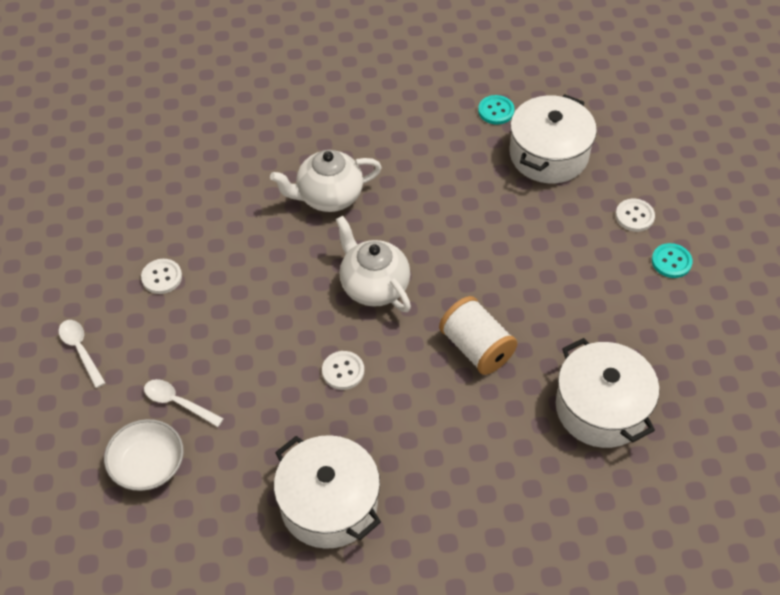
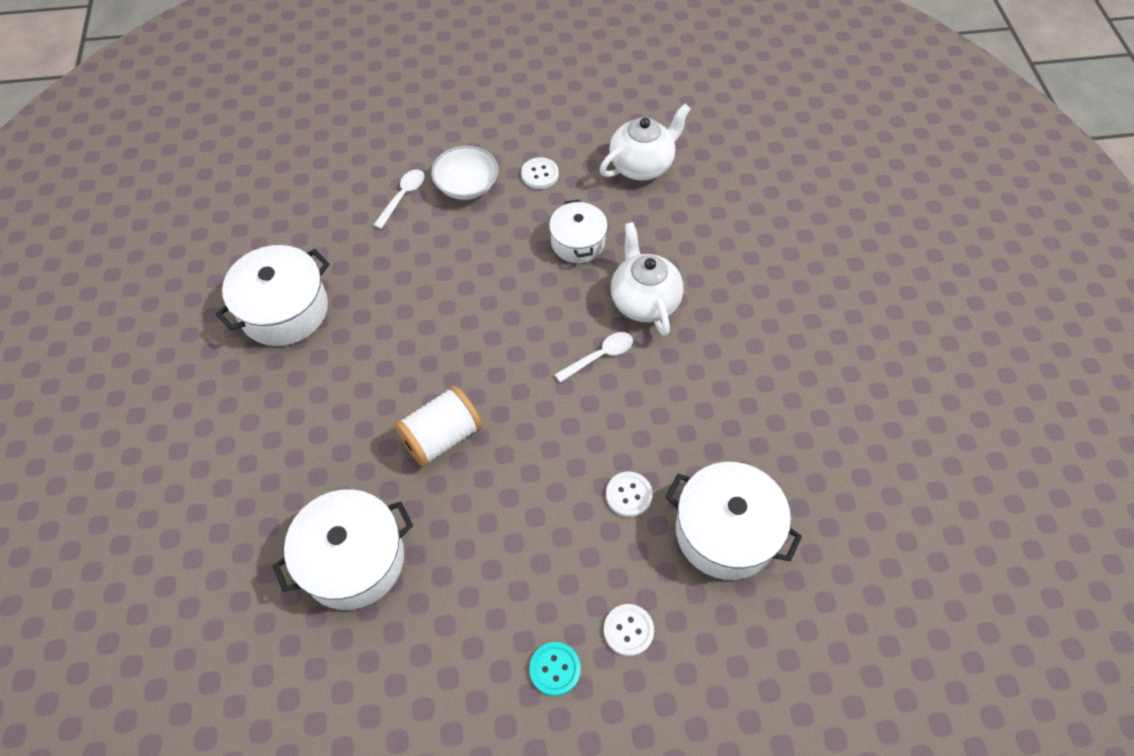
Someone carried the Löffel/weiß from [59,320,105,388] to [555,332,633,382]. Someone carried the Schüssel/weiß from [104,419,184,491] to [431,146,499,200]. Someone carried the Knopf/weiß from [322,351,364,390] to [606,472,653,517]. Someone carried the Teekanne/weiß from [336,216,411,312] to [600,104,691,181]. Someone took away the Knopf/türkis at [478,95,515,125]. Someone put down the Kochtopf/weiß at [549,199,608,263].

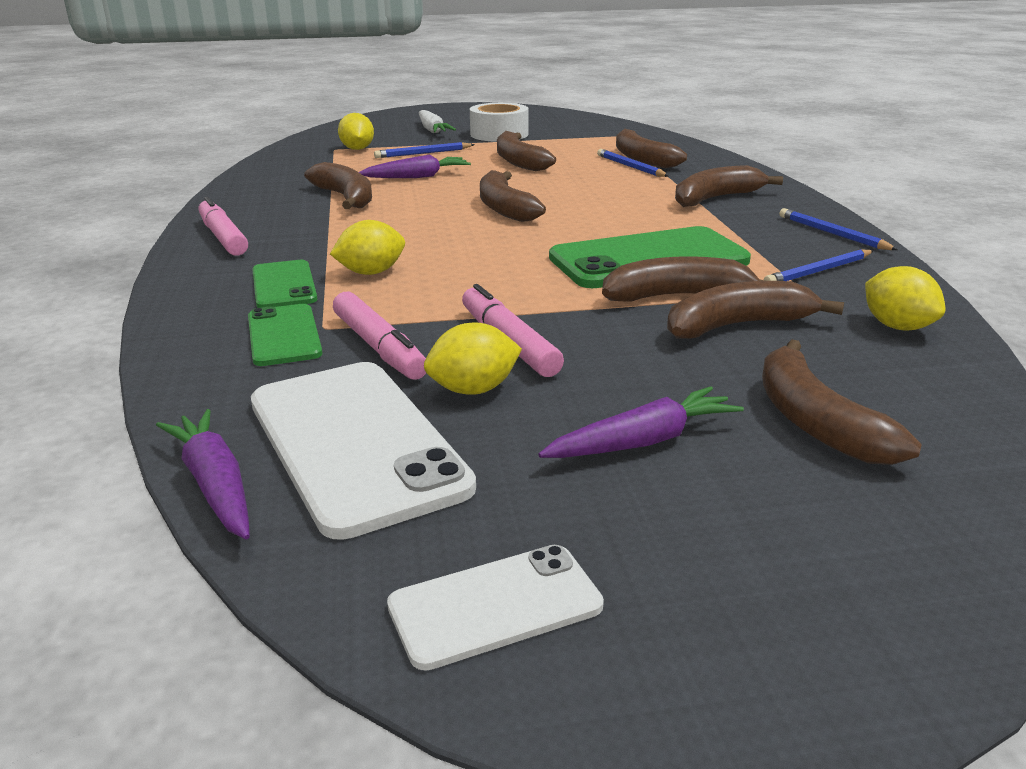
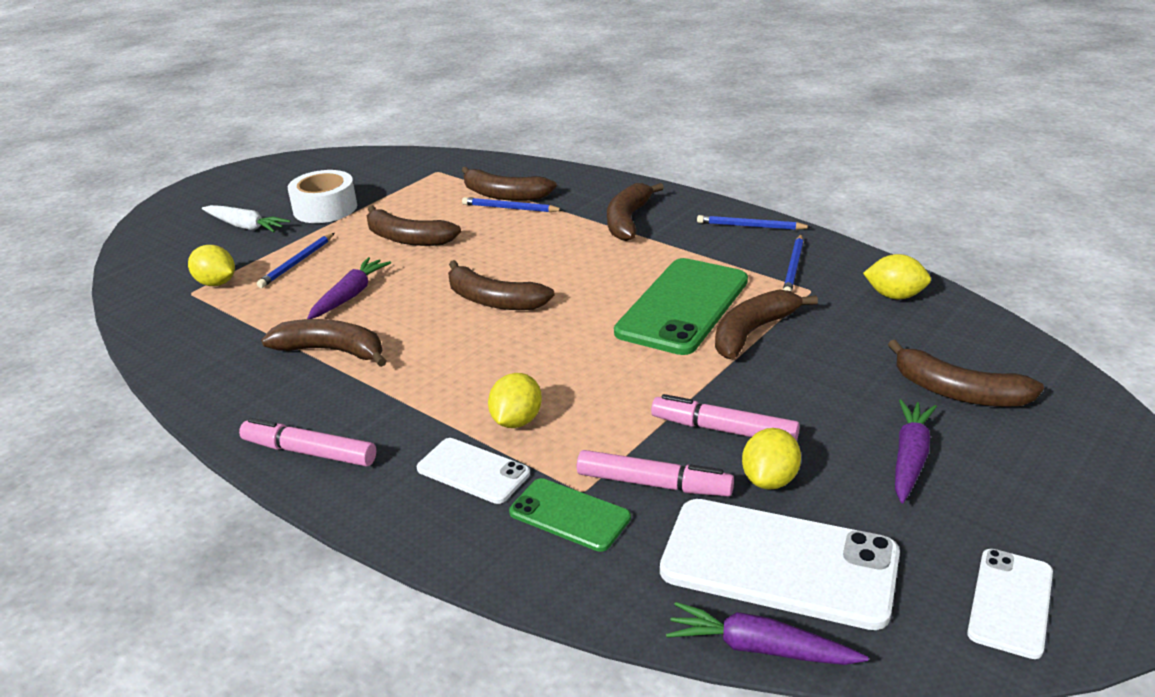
Someone repainted the Handy/grün at [252,260,317,308], which became the Handy/weiß at [417,438,530,504]. Someone took away the Banane/braun at [667,281,844,339].

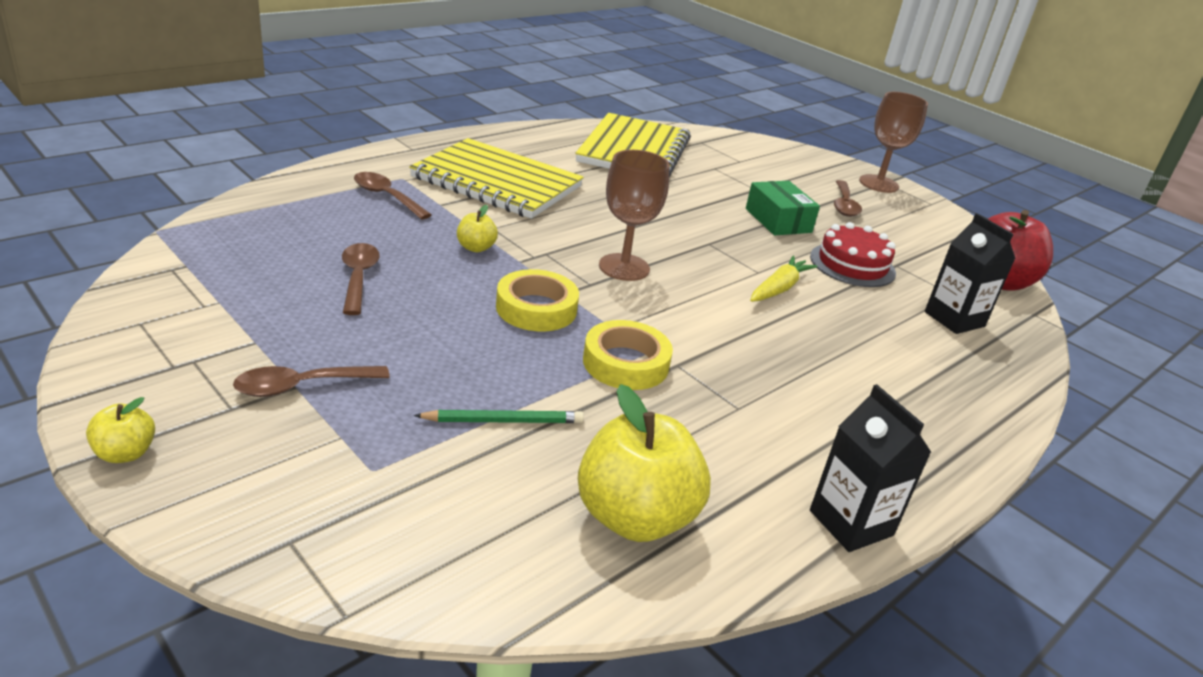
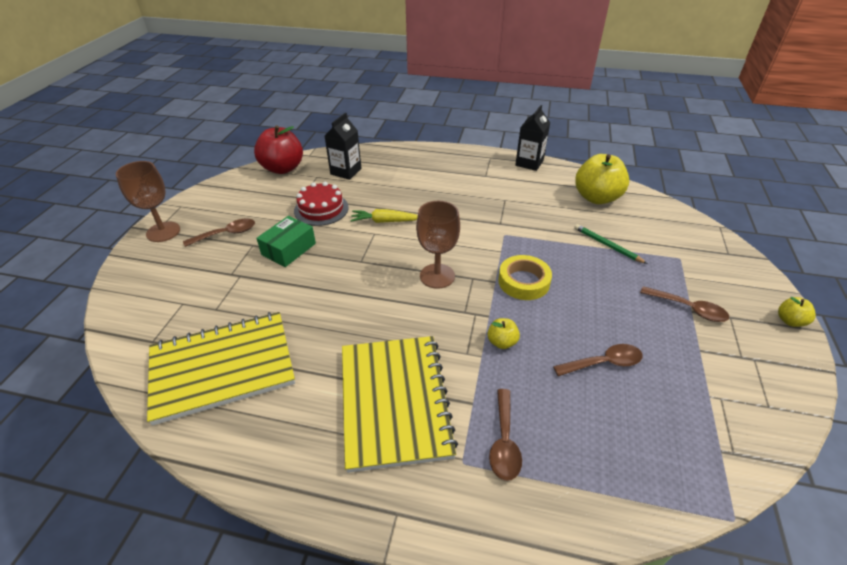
Someone rotated the Löffel/braun at [342,243,380,315] by 150 degrees counterclockwise. Someone took away the Klebeband/gelb at [583,320,673,390].

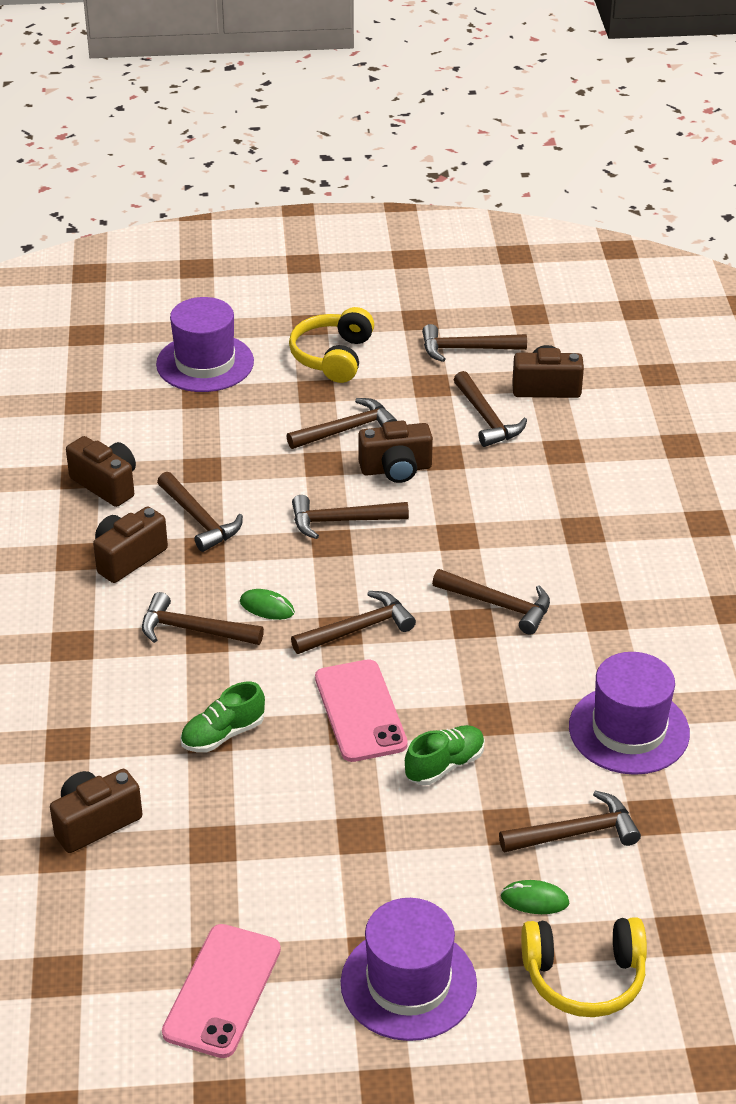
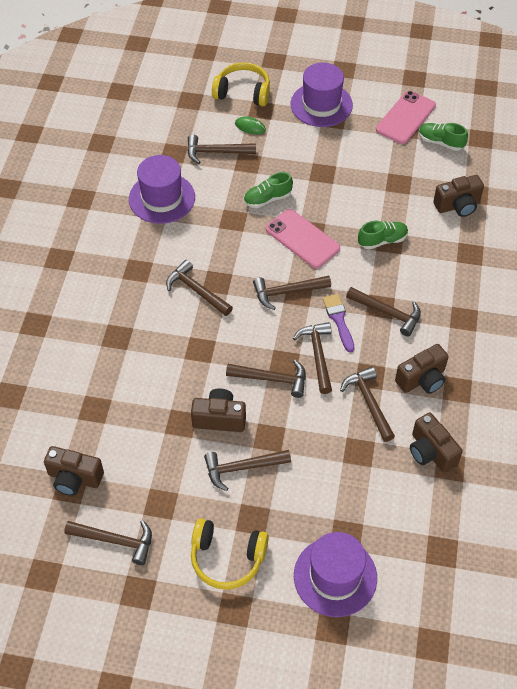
Someone swapped the Computermaus/grün at [240,589,295,620] for the Pinsel/lila at [323,294,354,352]. Someone rotated the Kopfhörer/gelb at [289,307,374,383] by 75 degrees clockwise. Someone rotated the Handy/rosa at [315,659,408,762] by 45 degrees counterclockwise. Someone carried the Hammer/braun from [454,371,527,447] to [293,322,332,394]. Someone put down the Schuh/grün at [419,123,468,151].

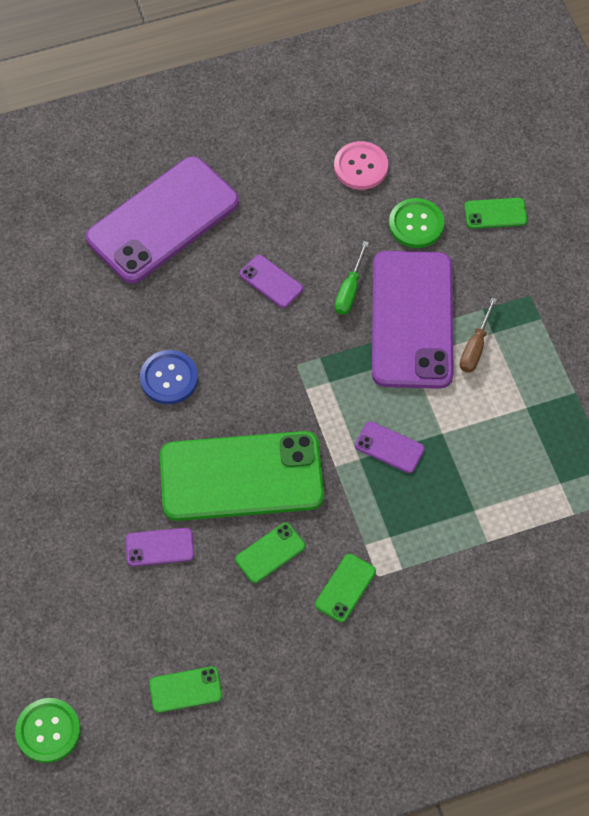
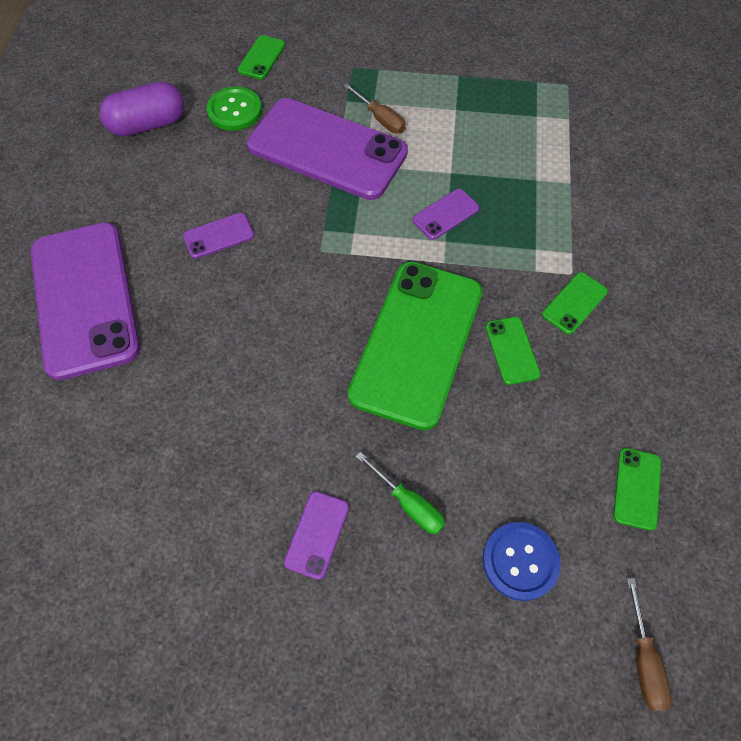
Someone swapped the Knopf/grün at [15,698,81,763] for the Schraubenzieher/braun at [627,578,672,711]. Someone carried the Handy/lila from [126,528,194,567] to [284,491,349,580]. Someone carried the Knopf/blau from [140,350,198,404] to [483,522,561,601]. Someone rotated the Handy/grün at [315,554,376,622] by 75 degrees clockwise. Someone swapped the Knopf/rosa at [334,141,388,190] for the Kapsel/lila at [99,81,184,136]. Someone carried the Schraubenzieher/grün from [335,241,369,315] to [356,452,445,534].

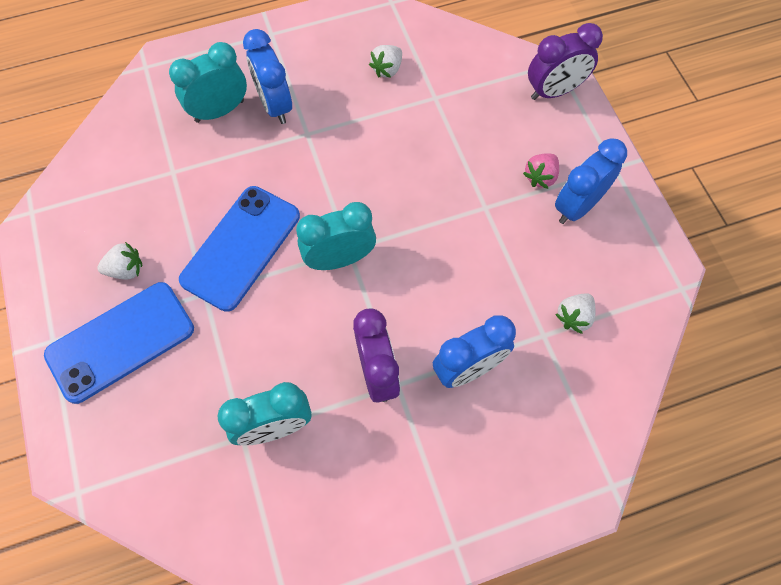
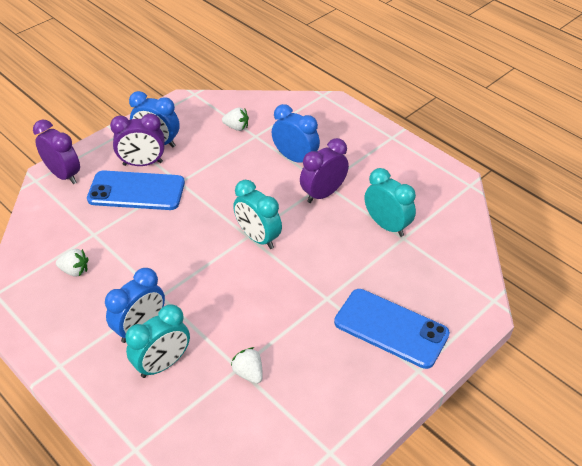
Someone carried the Erdbeere/weiß from [97,242,142,280] to [231,347,263,384]. Someone rotated the Wecker/türkis at [169,42,247,123] by 75 degrees counterclockwise. Someone carried the Handy/blau from [179,186,300,312] to [87,171,185,210]. Someone swapped the Erdbeere/rosa at [523,153,559,189] for the Wecker/lila at [110,113,165,166].

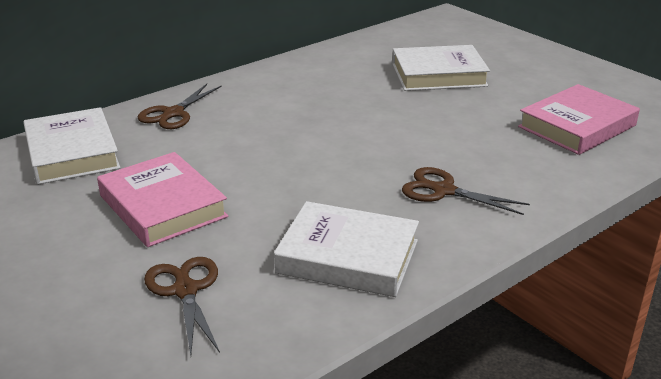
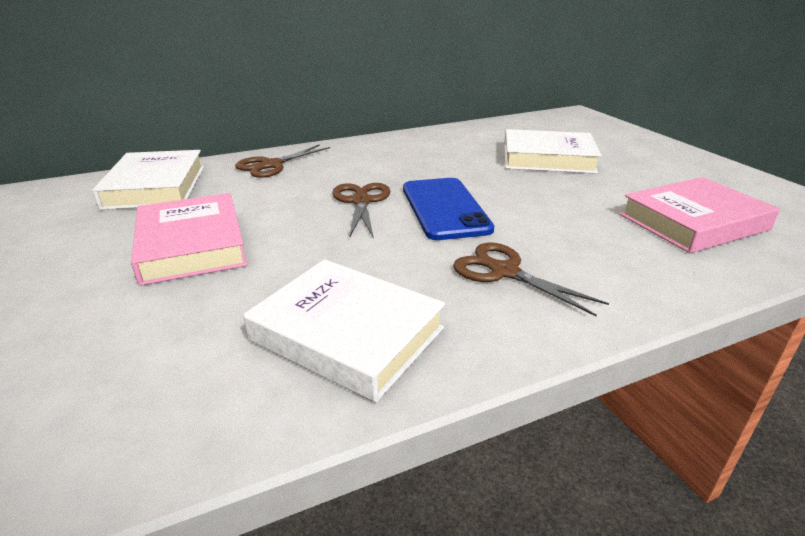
Someone carried the Schere/braun from [144,257,220,355] to [332,183,390,239]. Someone put down the Handy/blau at [403,178,494,240].

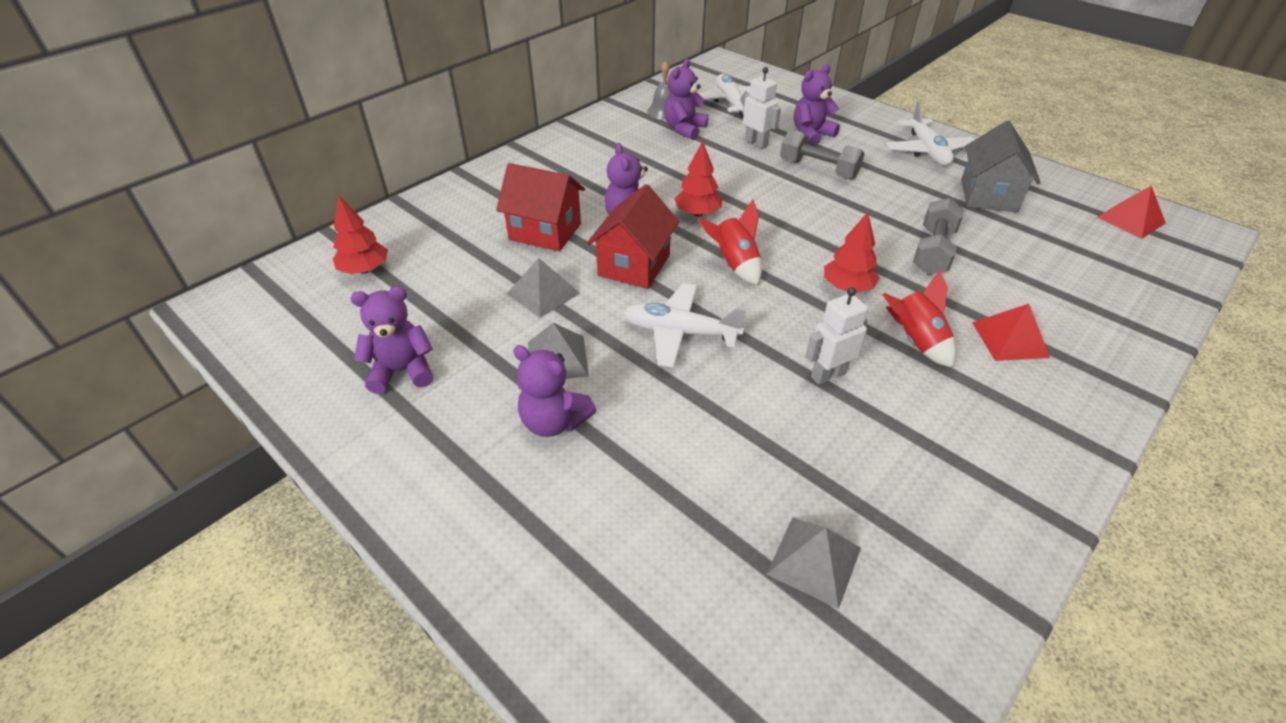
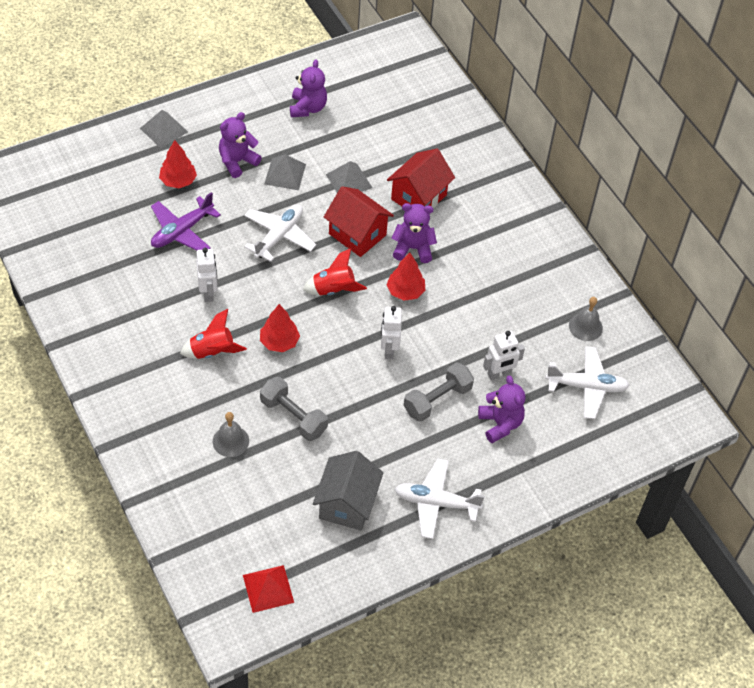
Someone carried the Baum/rot from [333,195,388,274] to [159,140,197,188]. Someone took away the Teddybär/lila at [664,59,708,140]. Someone carried the Pyramide/grau from [766,518,861,609] to [140,110,188,148]. Someone rotated the Haus/grau at [961,121,1041,212] by 75 degrees clockwise. Someone took away the Pyramide/rot at [972,304,1050,361]. Someone put down the Flugzeug/lila at [151,192,221,251]. Someone put down the Glocke/grau at [213,412,249,457]. Someone put down the Roboter/weiß at [381,306,402,359].

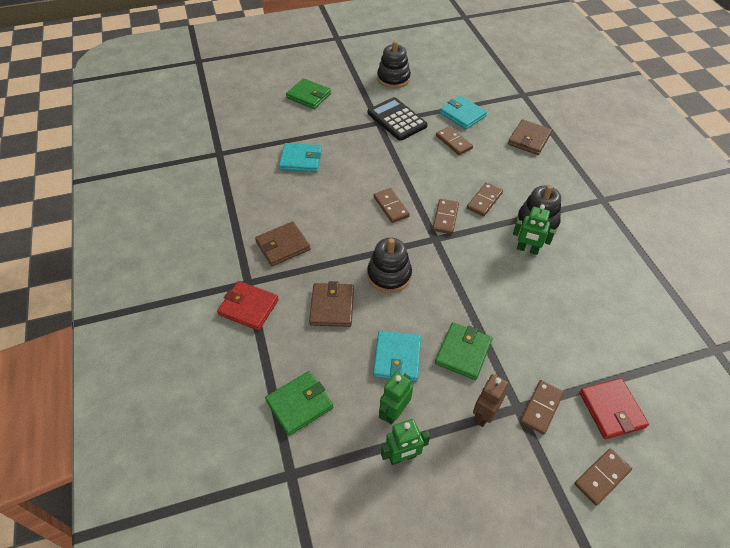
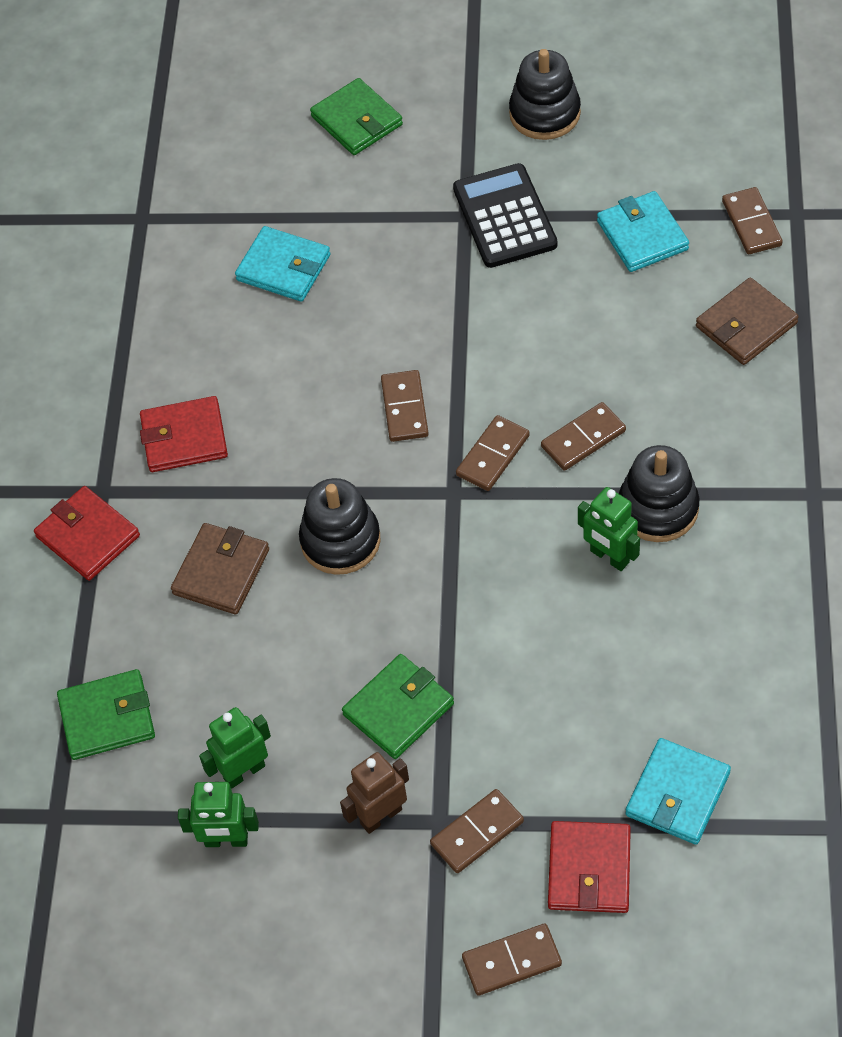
Someone repainted the Geldbörse/braun at [255,221,311,266], which became the Geldbörse/rot at [140,396,228,472]. Someone carried the Geldbörse/türkis from [373,331,421,382] to [625,738,731,845]. Someone carried the Dominostein/braun from [436,126,473,155] to [722,187,782,254].

